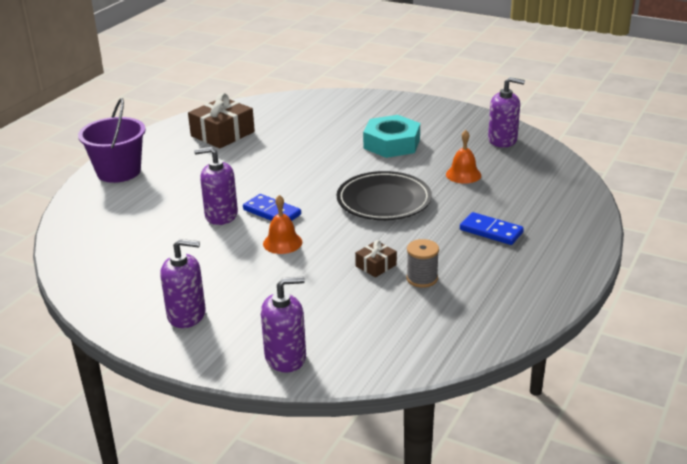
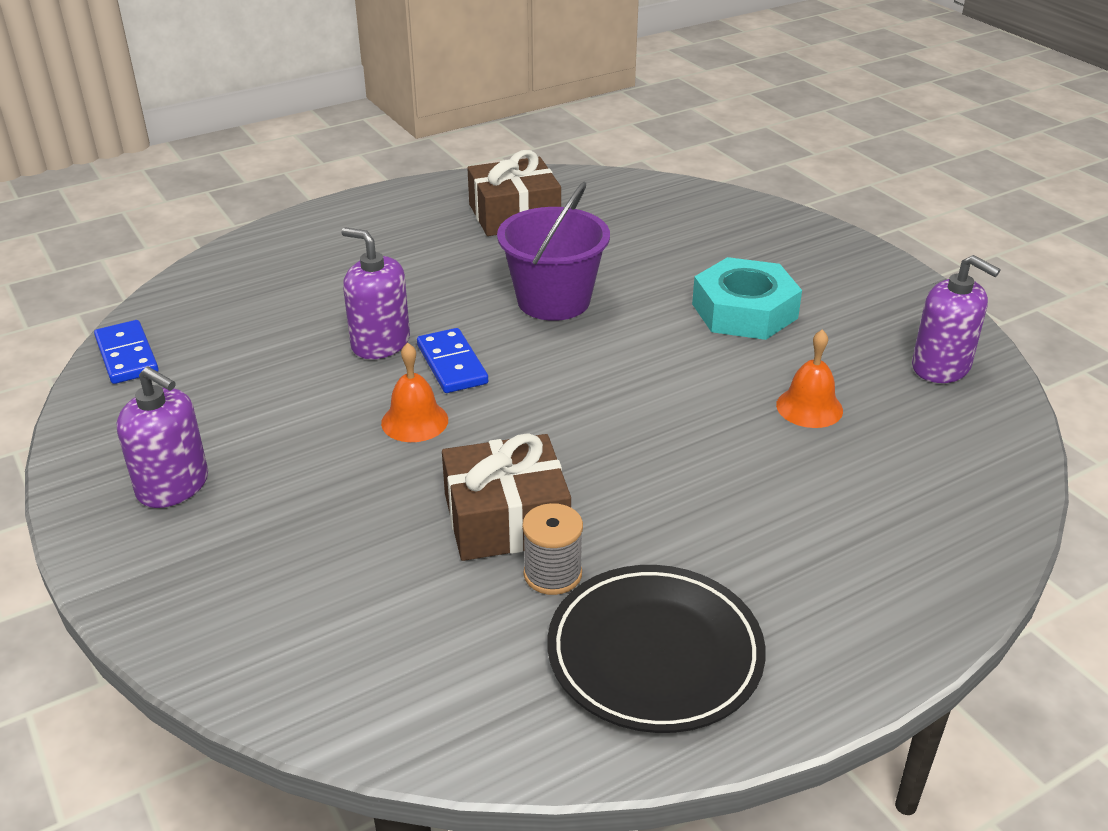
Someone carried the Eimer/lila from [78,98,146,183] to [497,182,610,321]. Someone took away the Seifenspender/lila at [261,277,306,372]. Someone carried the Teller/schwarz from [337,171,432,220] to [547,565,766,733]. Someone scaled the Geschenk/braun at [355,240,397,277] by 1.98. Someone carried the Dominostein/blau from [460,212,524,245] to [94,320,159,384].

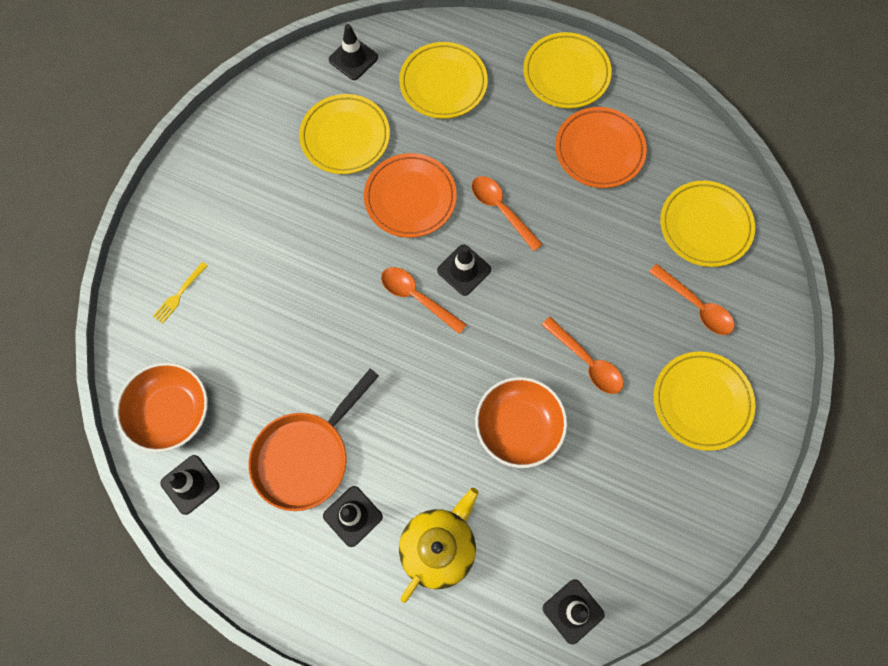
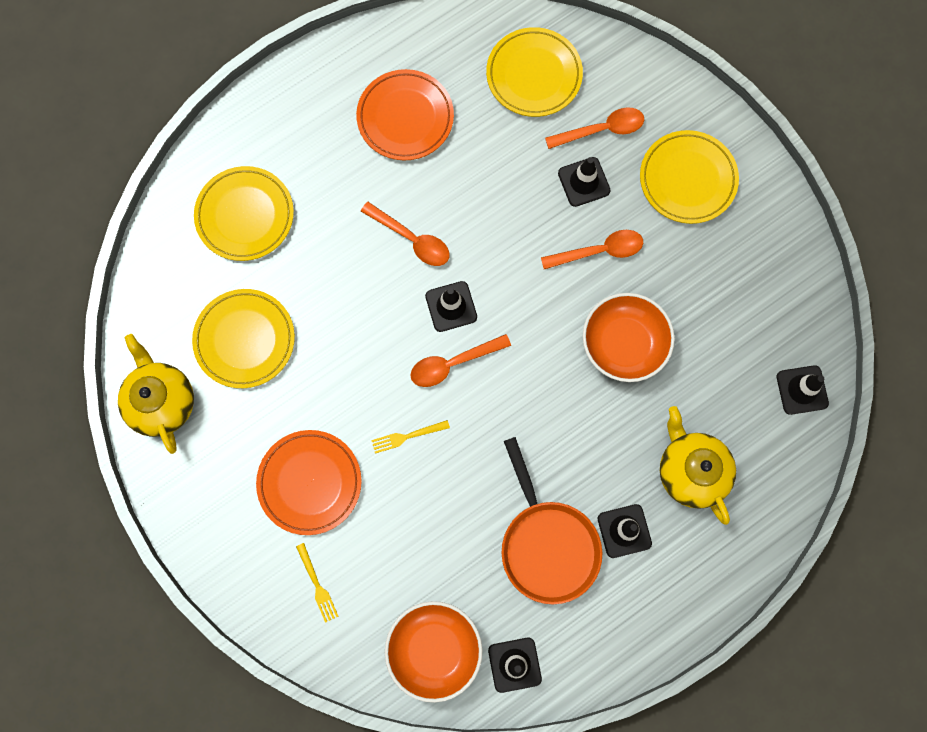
Someone carried the Leitkegel/schwarz from [329,24,378,80] to [558,157,611,207]. Someone carried the Teller/orange from [364,153,457,238] to [256,430,362,535]. Someone rotated the Löffel/orange at [471,176,543,251] by 135 degrees counterclockwise. Someone took away the Teller/gelb at [523,32,612,108]. Someone put down the Teekanne/gelb at [118,334,194,454]. Someone put down the Gabel/gelb at [371,420,450,454].

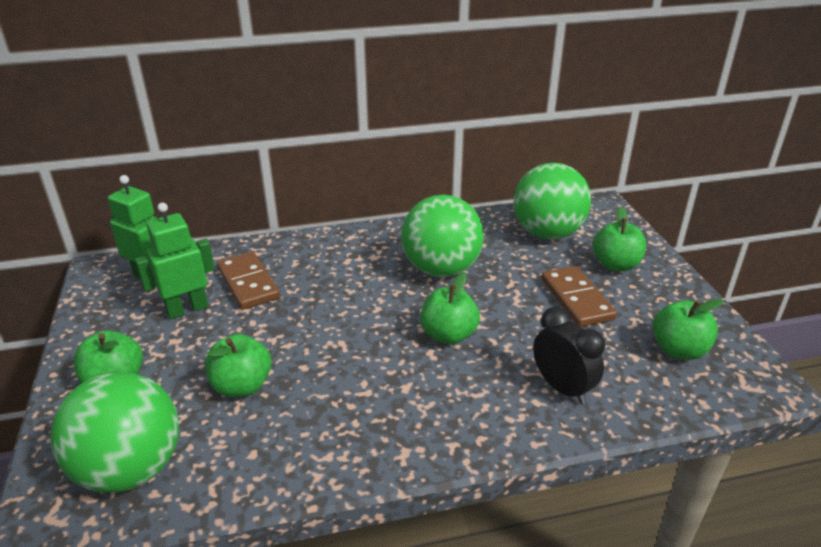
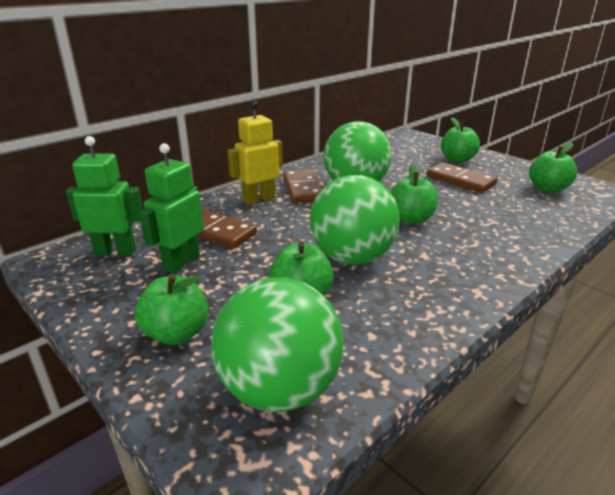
Someone carried the Ball/grün from [513,163,591,239] to [310,175,400,265]. Someone took away the Wecker/schwarz at [533,307,605,404]. Someone put down the Roboter/gelb at [228,101,283,205]. Someone put down the Dominostein/braun at [283,169,322,203].

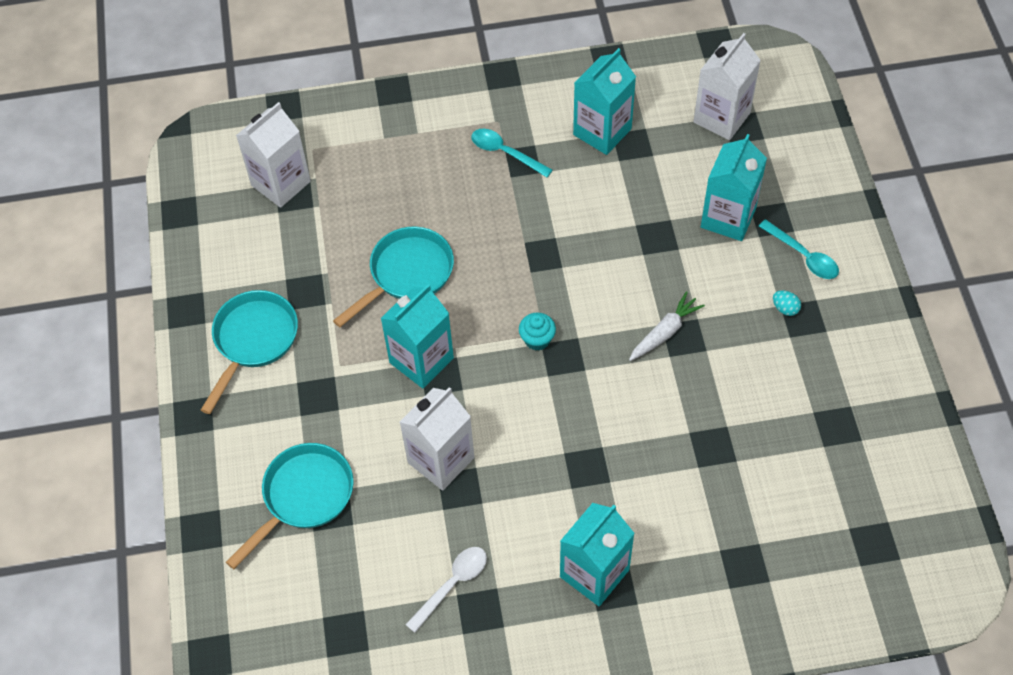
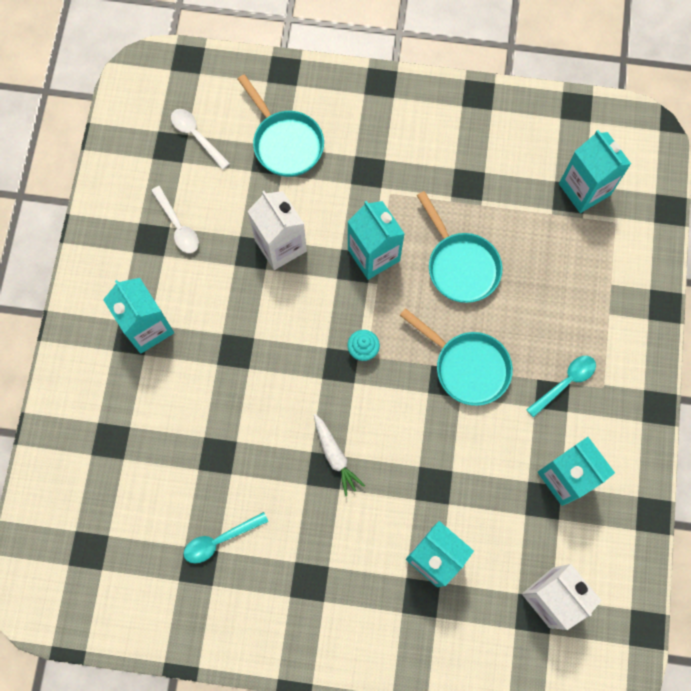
Someone carried the Pfanne/türkis from [201,290,298,414] to [400,308,513,406]. Someone repainted the Getränkekarton/weiß at [236,102,311,208], which became the Getränkekarton/türkis at [559,130,631,213]. Someone carried the Löffel/türkis from [759,219,839,279] to [184,512,268,563]. Someone took away the Ei/türkis at [773,290,801,316]. Someone put down the Löffel/weiß at [171,109,230,170].

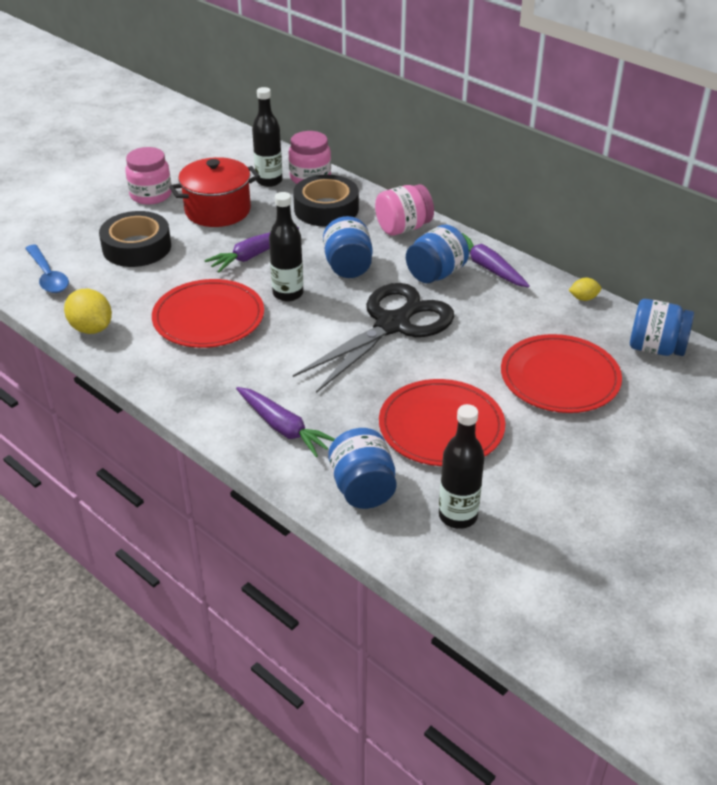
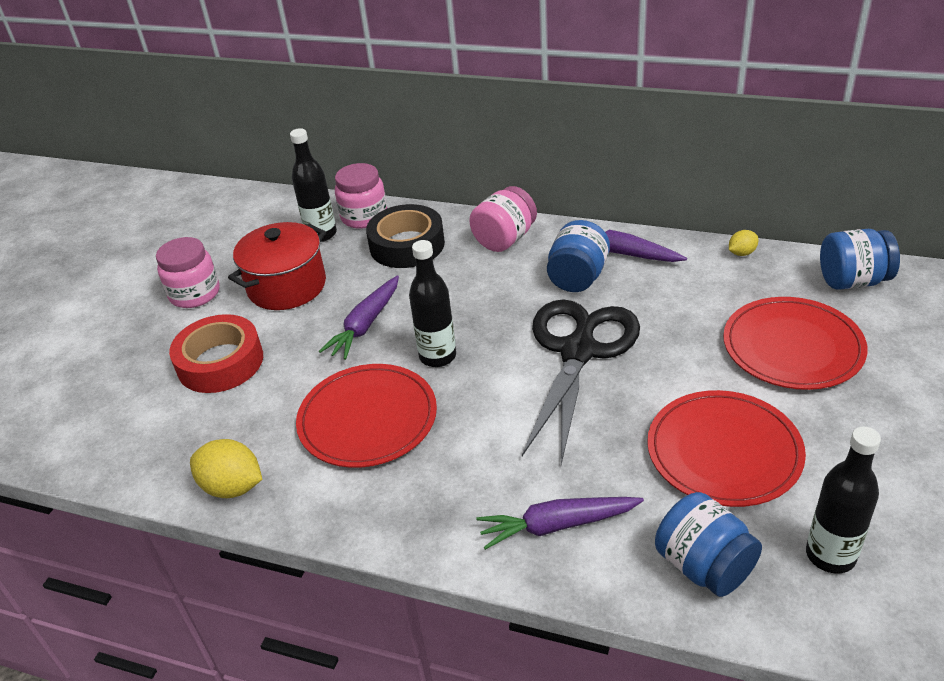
Someone took away the Löffel/blau at [25,244,69,293]. Someone repainted the Klebeband/schwarz at [99,211,171,267], which became the Klebeband/rot at [169,314,263,393]. Someone rotated the Karotte/lila at [236,387,335,457] by 150 degrees clockwise. Someone took away the Einmachglas/blau at [323,216,373,278].

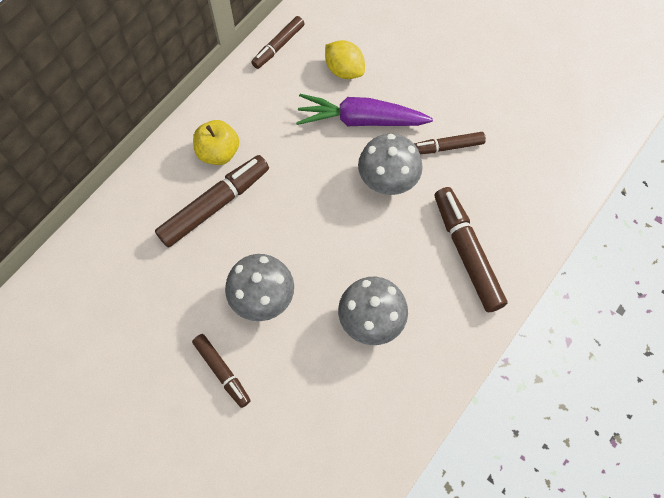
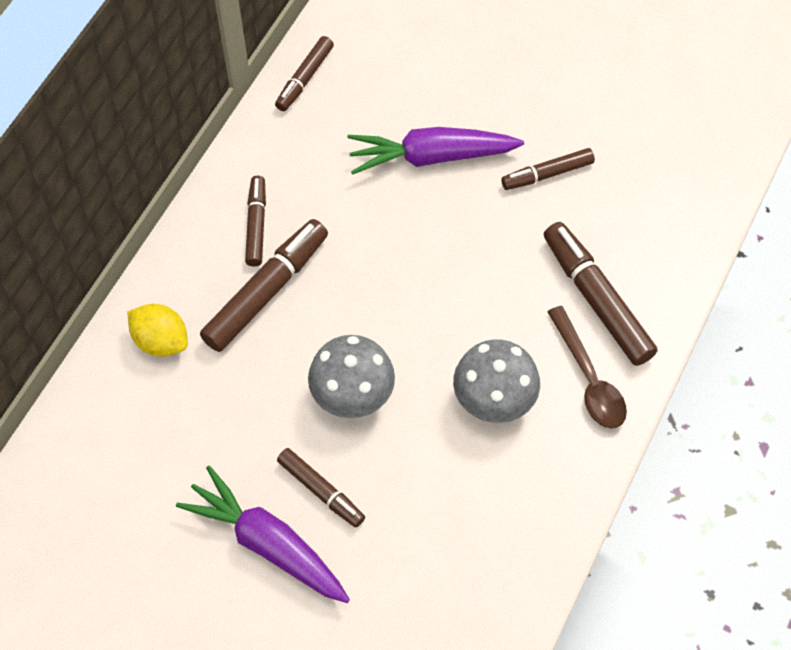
Someone swapped the Apfel/gelb at [193,120,239,165] for the Filzstift/braun at [245,176,266,267]. Someone carried the Zitrone/gelb from [325,40,365,79] to [128,304,188,357]. Someone took away the Pilz/grau at [358,134,423,195]. Someone put down the Karotte/lila at [176,465,350,603]. Someone put down the Löffel/braun at [547,306,627,429].

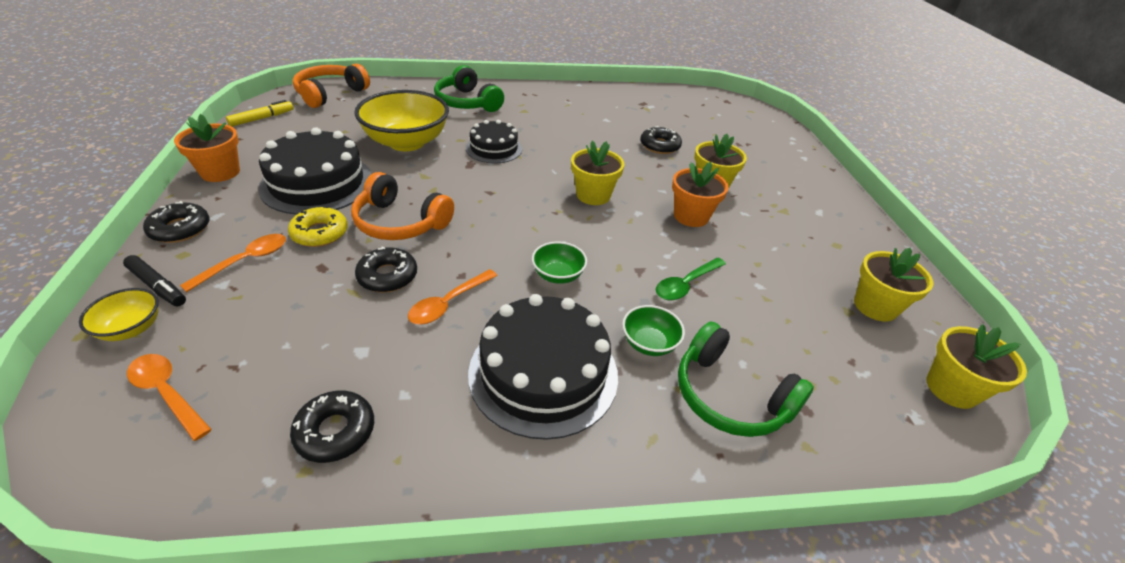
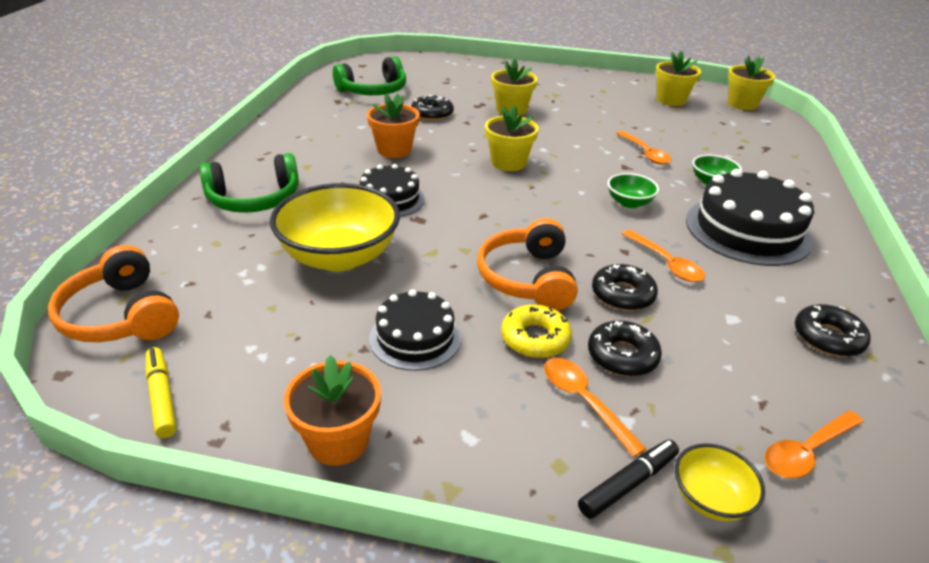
Someone carried the Donut/schwarz from [143,201,210,243] to [588,320,662,376]. Someone scaled the Kuchen/schwarz at [258,127,372,215] by 0.60. Someone rotated the Kopfhörer/orange at [351,172,454,240] by 135 degrees clockwise. Someone repainted the Löffel/grün at [656,258,726,300], which became the Löffel/orange at [616,131,672,165]. Someone carried the Blumentopf/orange from [672,162,729,227] to [367,93,420,158]. Someone carried the Kopfhörer/grün from [678,322,814,437] to [333,56,406,95].

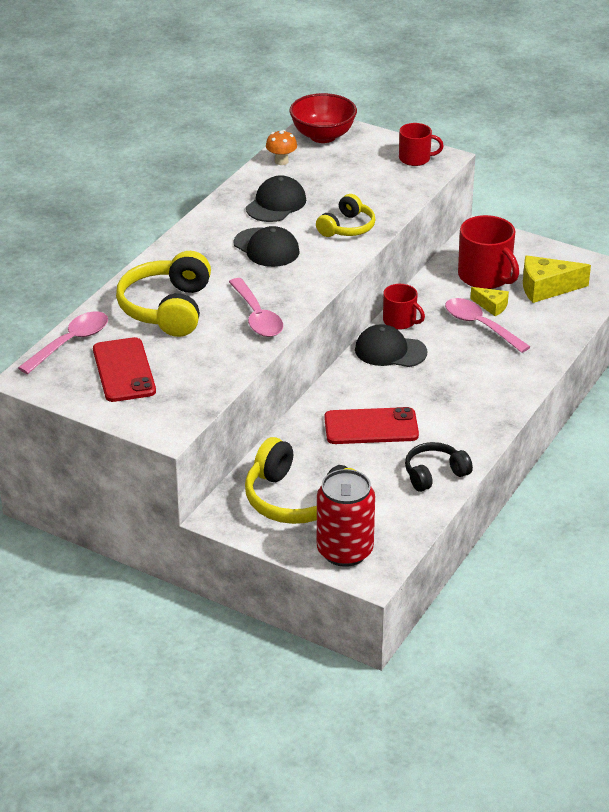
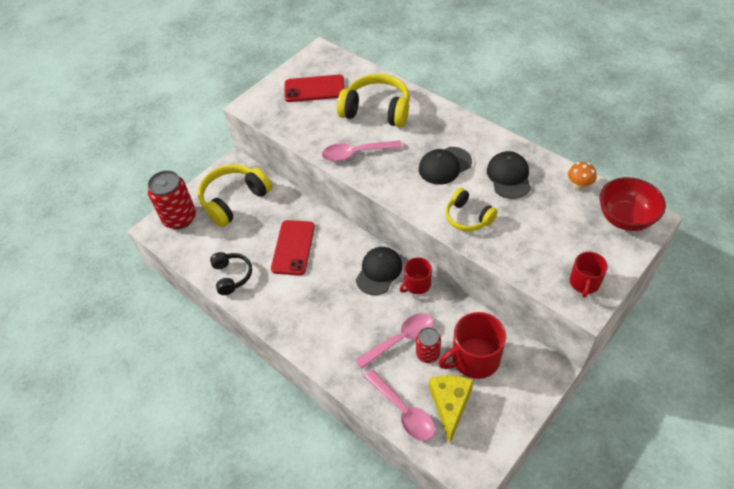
Someone carried the Löffel/rosa from [18,311,108,374] to [364,369,435,441]. Someone rotated the Kappe/schwarz at [246,175,306,222] by 135 degrees counterclockwise. Someone swapped the Käse/gelb at [470,287,509,316] for the Dose/rot at [416,327,441,363].

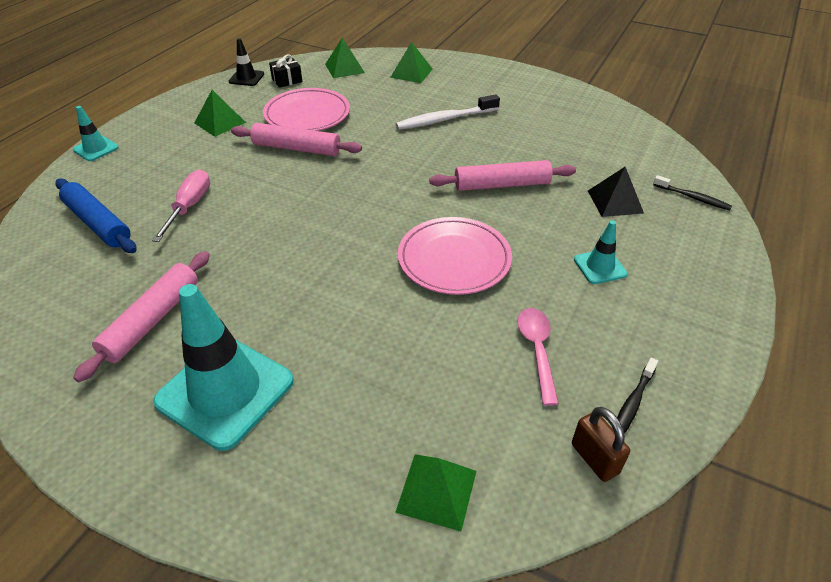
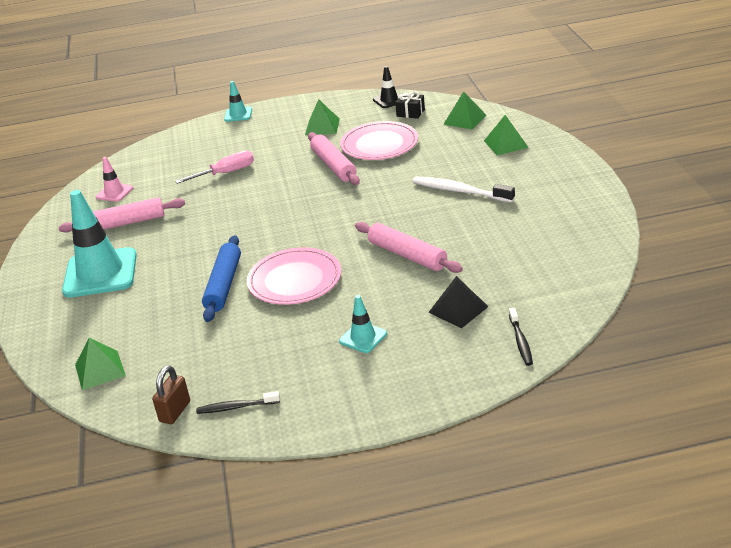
Someone carried the Nudelholz/blau from [56,178,137,253] to [202,235,241,322]. Someone took away the Löffel/rosa at [517,308,559,406]. Someone put down the Leitkegel/rosa at [96,157,133,202].

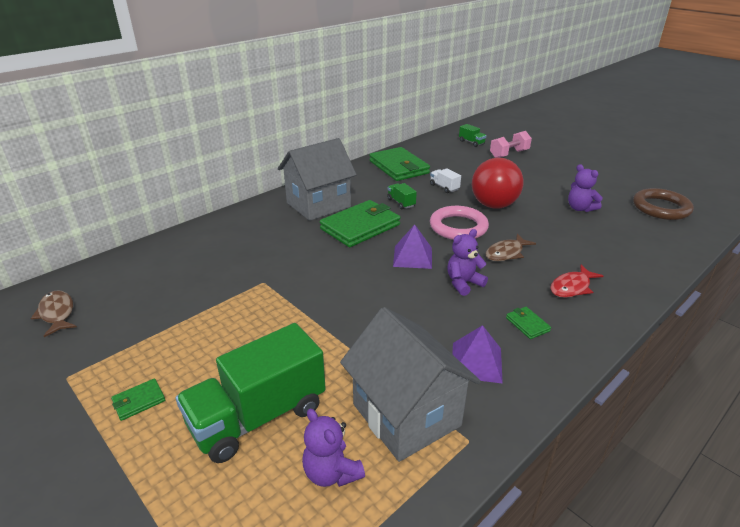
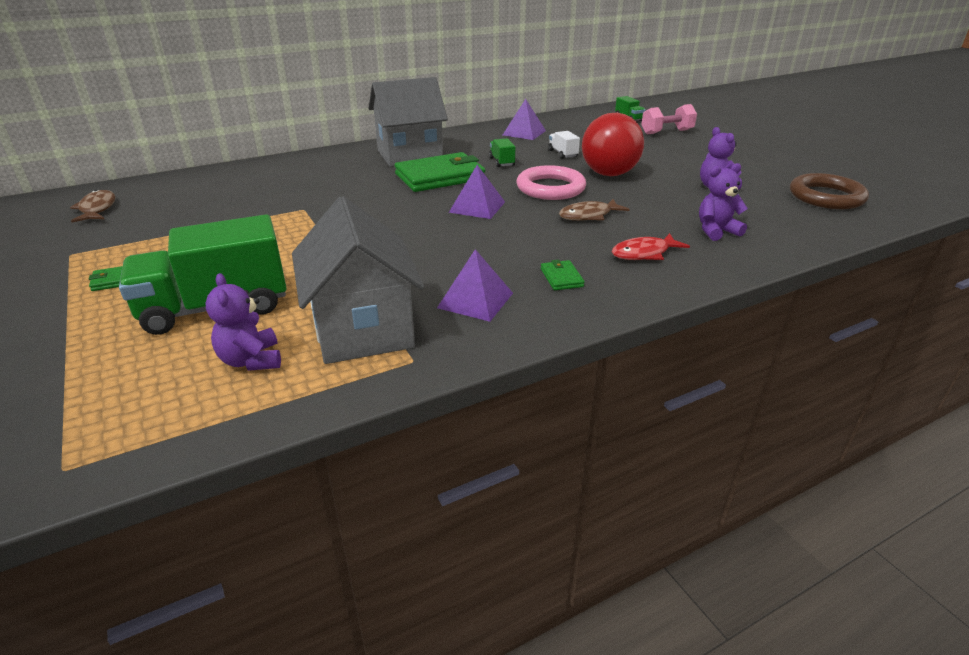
Someone swapped the Geldbörse/grün at [369,147,430,181] for the Pyramide/lila at [503,99,546,140]. Someone carried the Teddybär/lila from [447,229,488,296] to [699,163,748,241].

